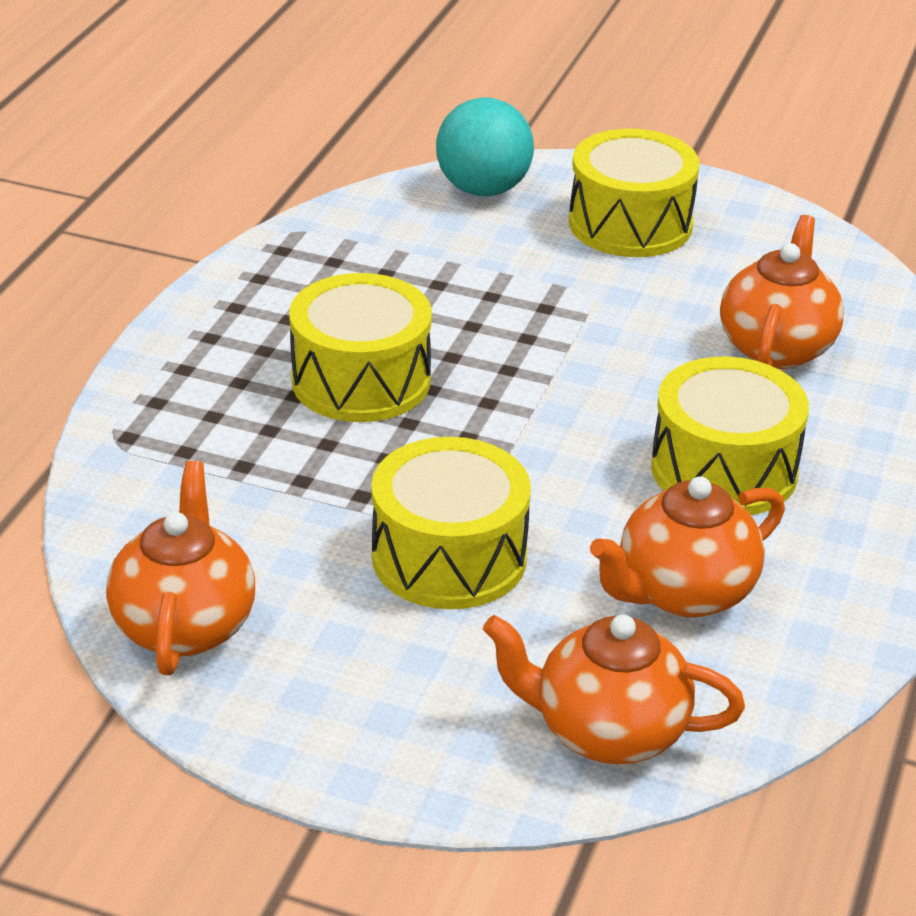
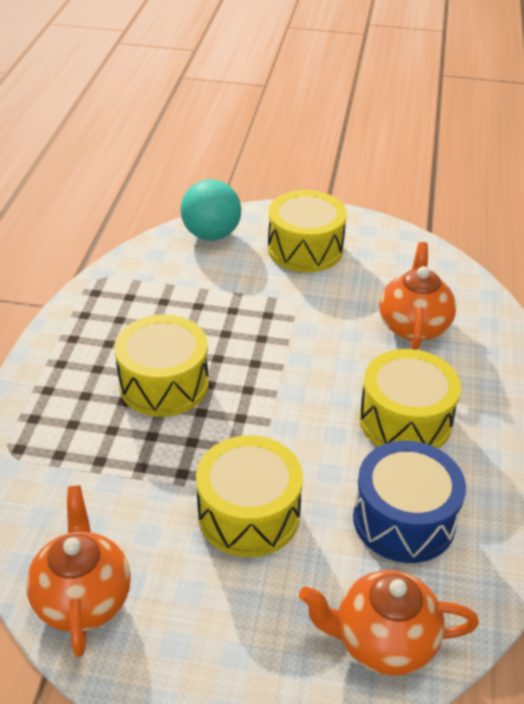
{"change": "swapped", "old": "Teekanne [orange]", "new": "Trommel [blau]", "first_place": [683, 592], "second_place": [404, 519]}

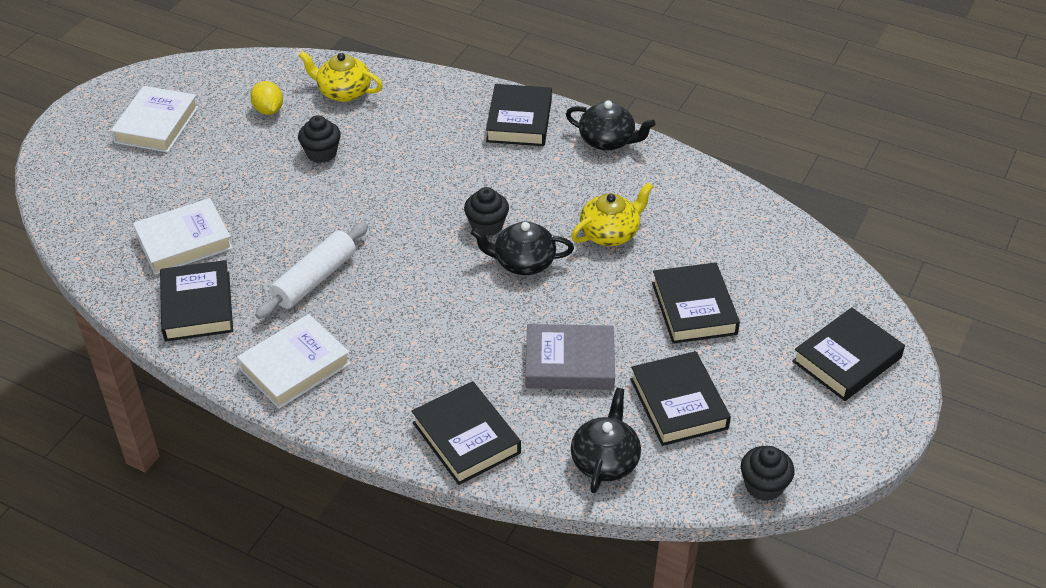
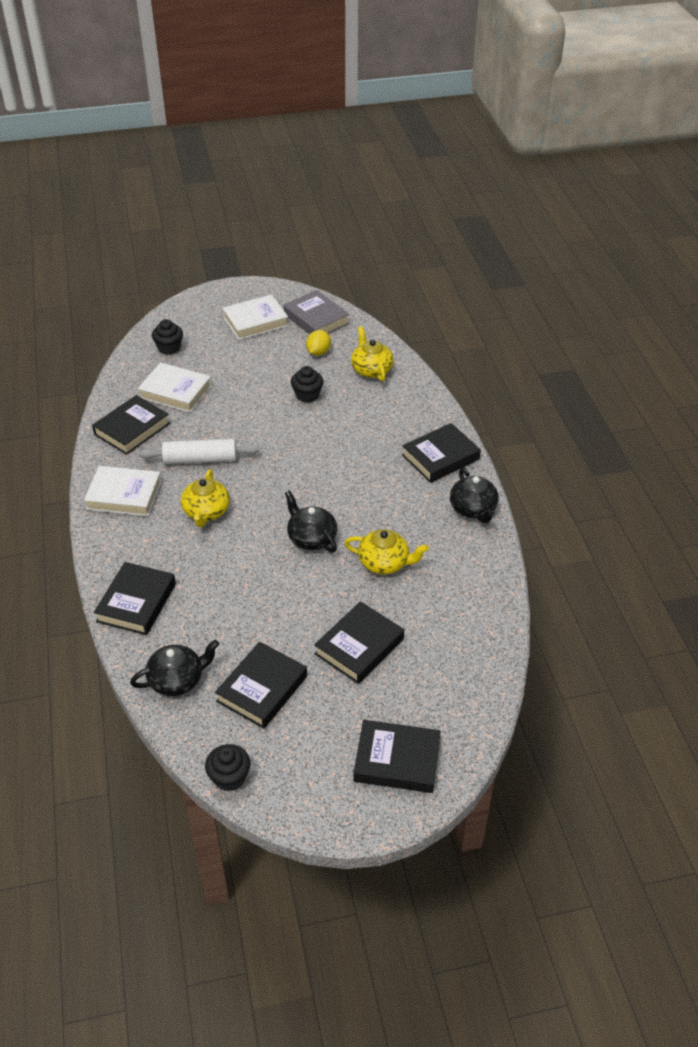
{"change": "shifted", "old": "Muffin [schwarz]", "first_place": [487, 225], "second_place": [169, 348]}
{"change": "shifted", "old": "Buch [grau]", "first_place": [569, 363], "second_place": [316, 319]}
{"change": "new", "new": "Teekanne [gelb]", "second_place": [206, 512]}

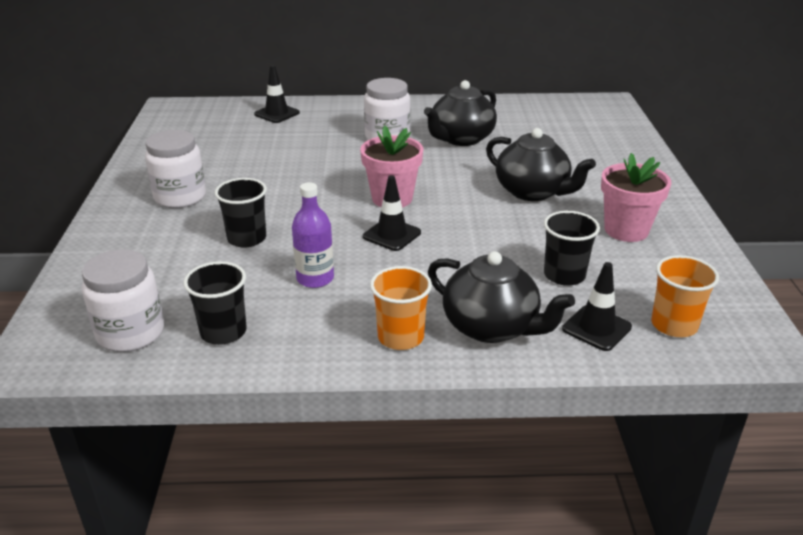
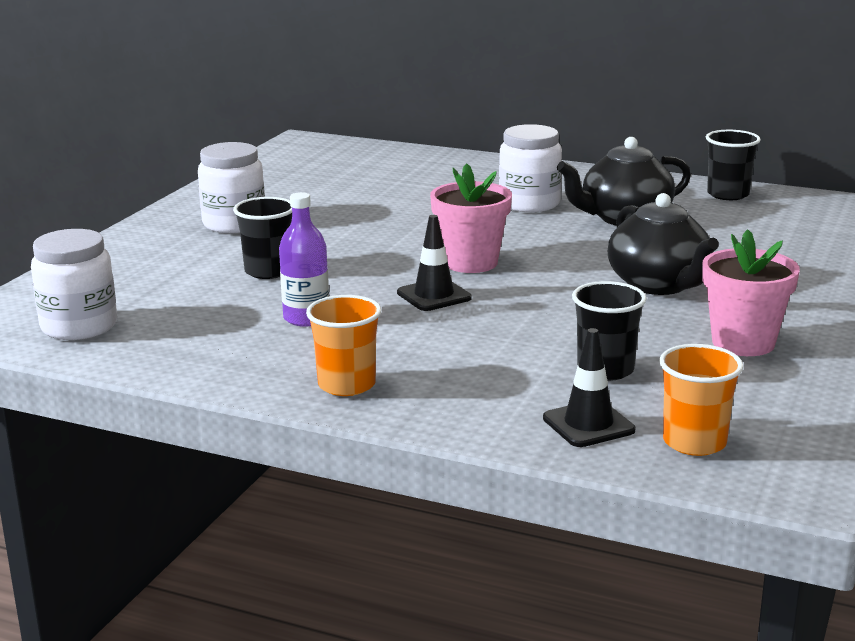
{"change": "gone", "old": "Leitkegel [schwarz]", "first_place": [277, 113]}
{"change": "gone", "old": "Teekanne [schwarz]", "first_place": [492, 327]}
{"change": "shifted", "old": "Becher [schwarz]", "first_place": [223, 332], "second_place": [728, 194]}

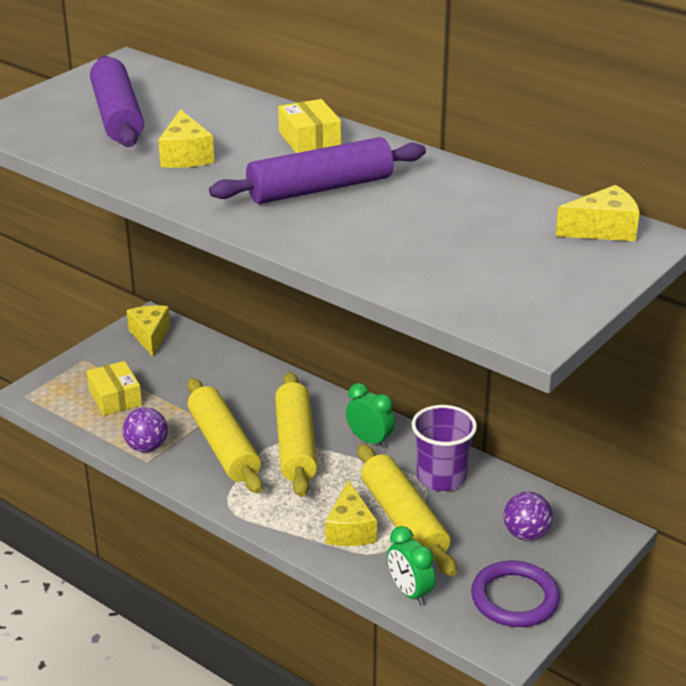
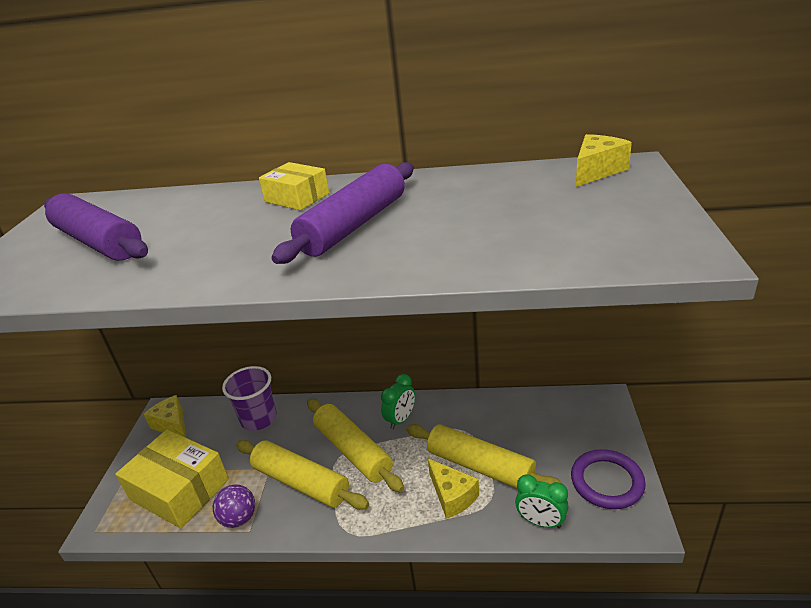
{"change": "gone", "old": "Käse [gelb]", "first_place": [185, 156]}
{"change": "scaled", "old": "Schachtel [gelb]", "first_place": [115, 398], "second_place": [179, 489], "factor": 1.79}
{"change": "rotated", "old": "Wecker [grün]", "first_place": [370, 440], "second_place": [401, 419], "degrees": 120}
{"change": "shifted", "old": "Becher [lila]", "first_place": [441, 477], "second_place": [259, 419]}
{"change": "gone", "old": "Ball [lila]", "first_place": [526, 534]}

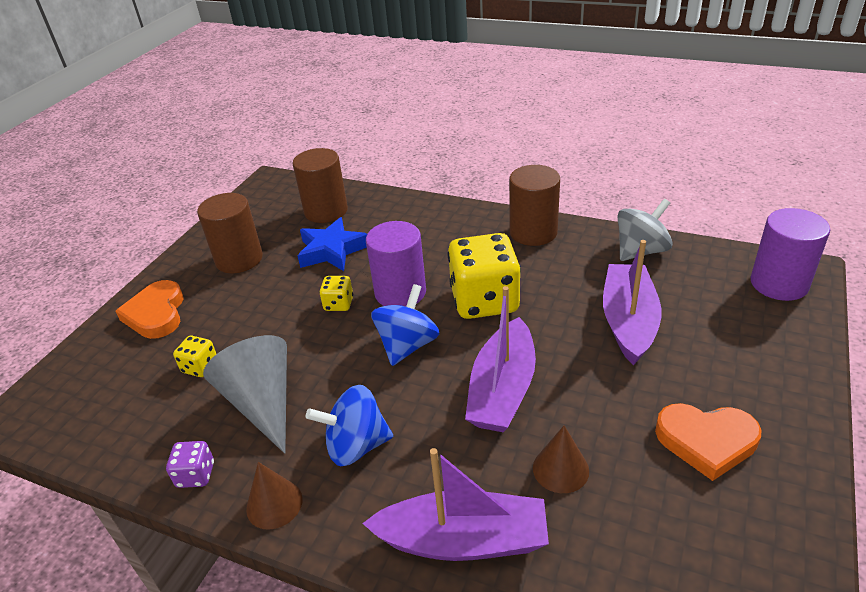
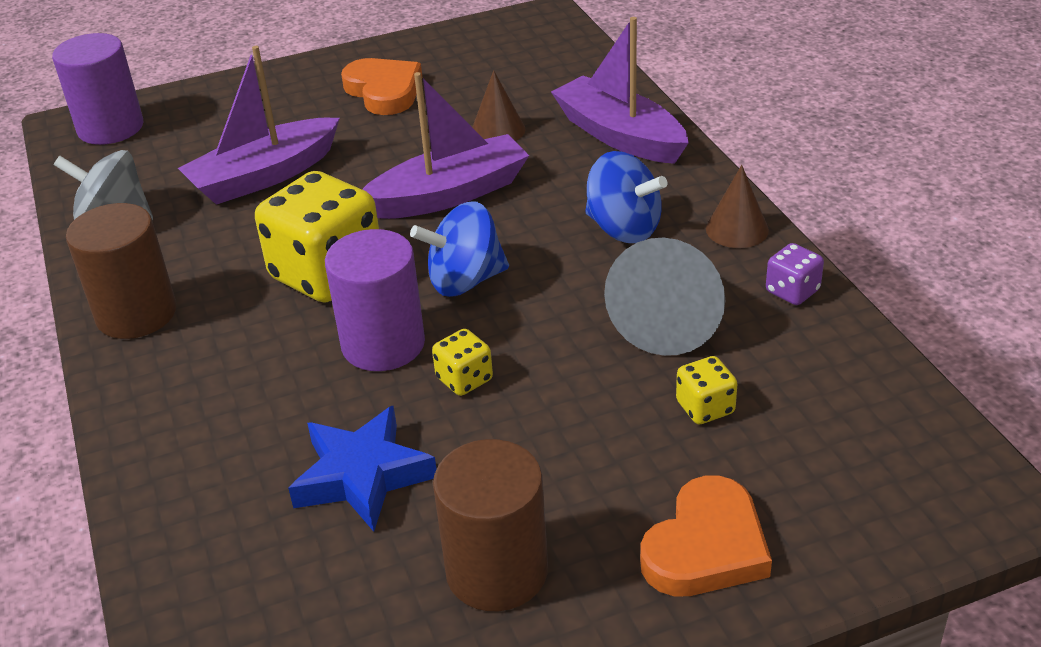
{"change": "gone", "old": "Vollzylinder [braun]", "first_place": [326, 211]}

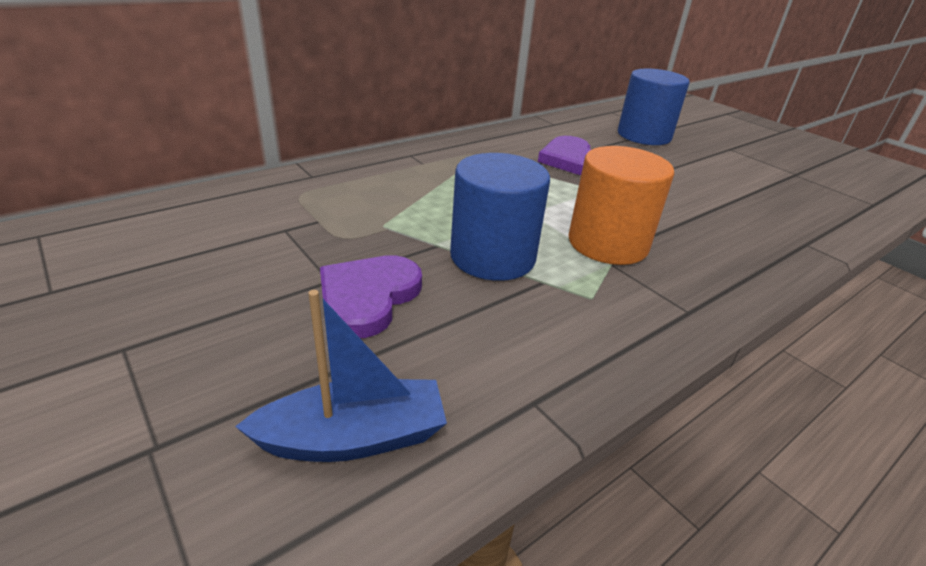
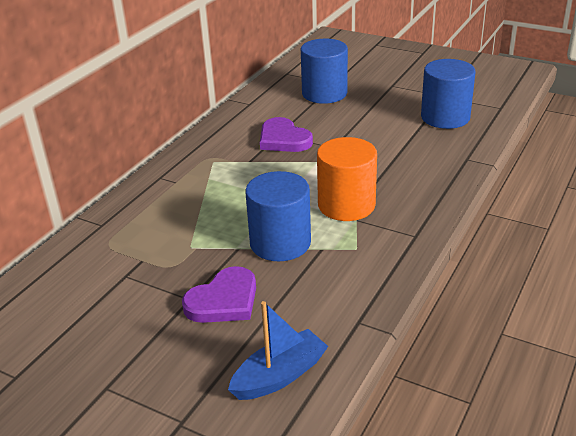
{"change": "rotated", "old": "Herz [lila]", "first_place": [368, 297], "second_place": [224, 300], "degrees": -135}
{"change": "new", "new": "Vollzylinder [blau]", "second_place": [445, 117]}

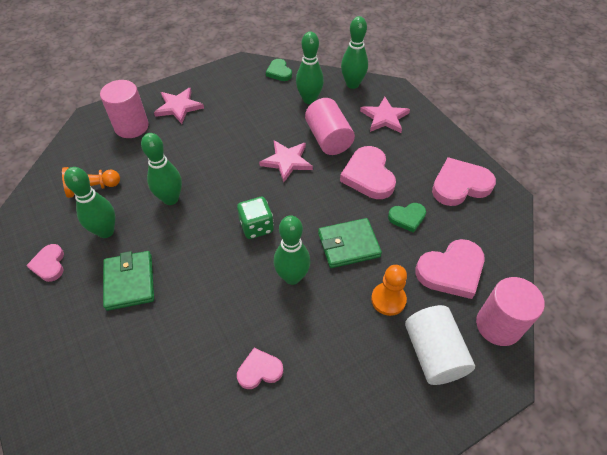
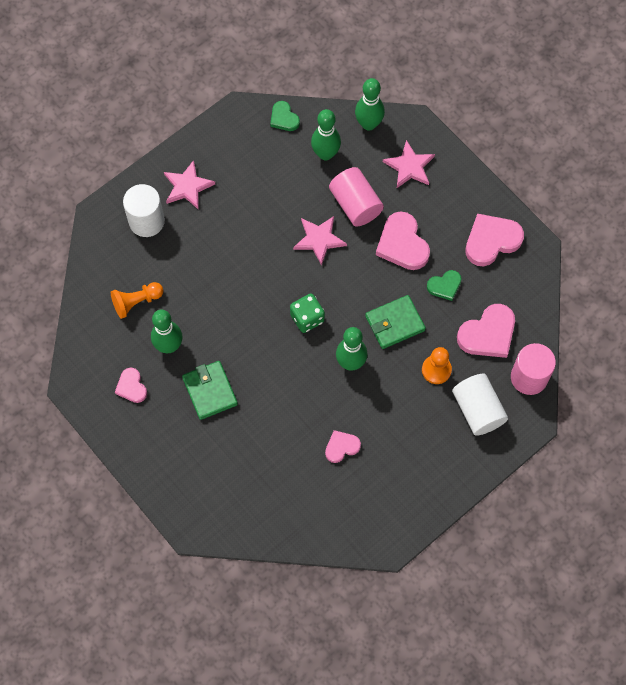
{"change": "repainted", "old": "Vollzylinder [rosa]", "new": "Vollzylinder [weiß]", "first_place": [131, 126], "second_place": [146, 221]}
{"change": "gone", "old": "Bowlingkegel [grün]", "first_place": [170, 199]}

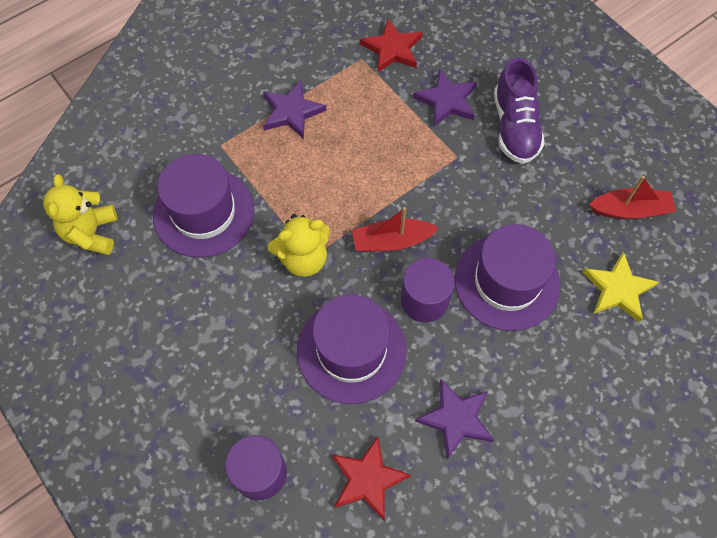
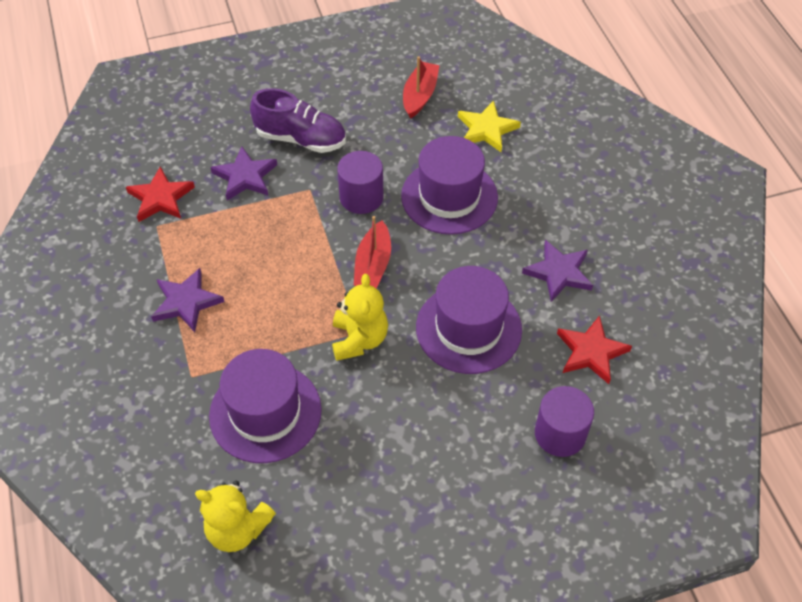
{"change": "shifted", "old": "Vollzylinder [lila]", "first_place": [424, 300], "second_place": [361, 197]}

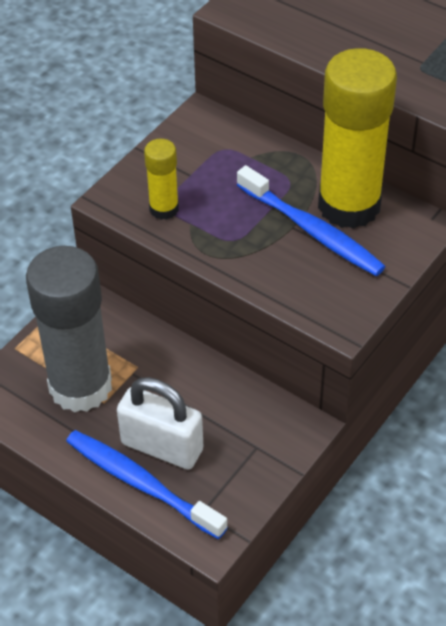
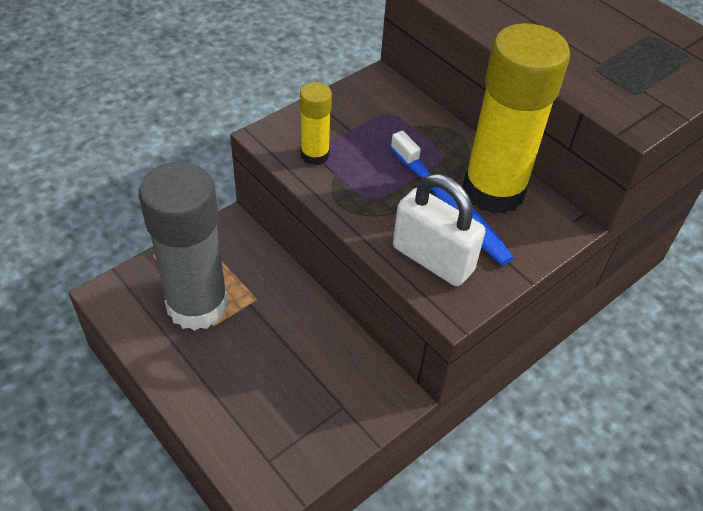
{"change": "shifted", "old": "Vorhängeschloss [weiß]", "first_place": [162, 446], "second_place": [433, 259]}
{"change": "gone", "old": "Zahnbürste [blau]", "first_place": [141, 483]}

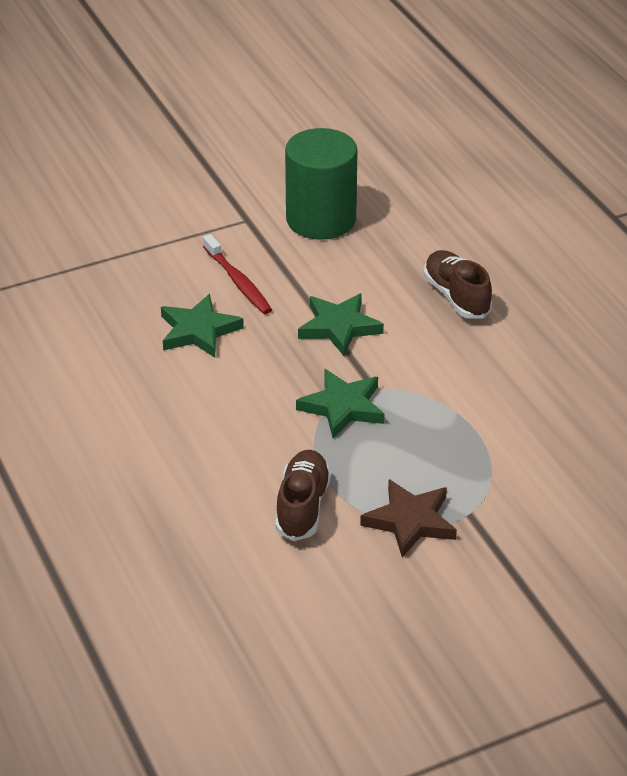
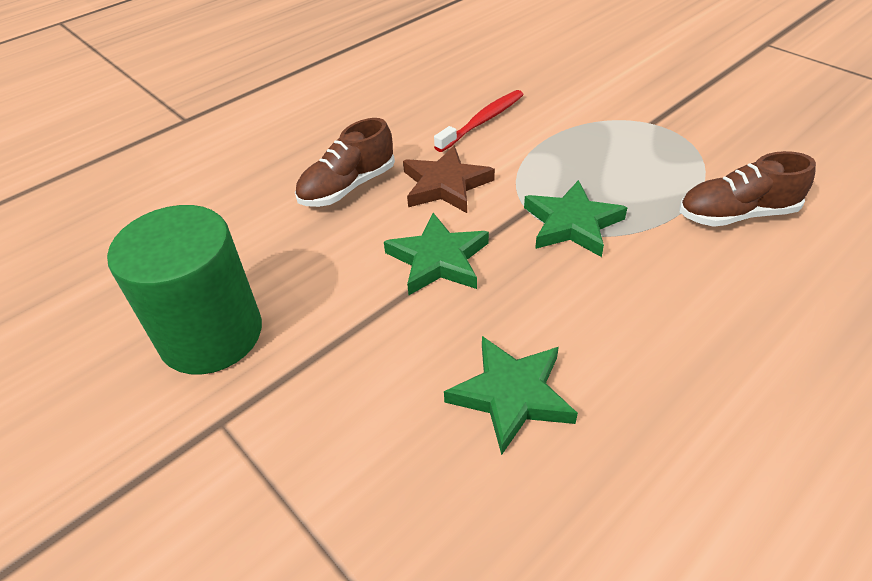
{"change": "shifted", "old": "Zahnbürste [rot]", "first_place": [238, 282], "second_place": [482, 121]}
{"change": "shifted", "old": "Stern [braun]", "first_place": [410, 521], "second_place": [445, 185]}

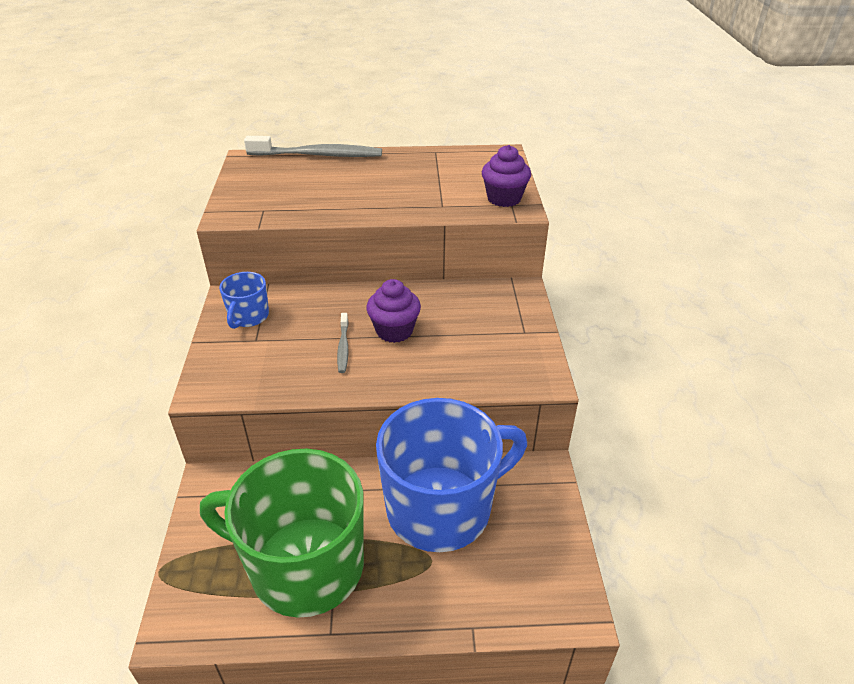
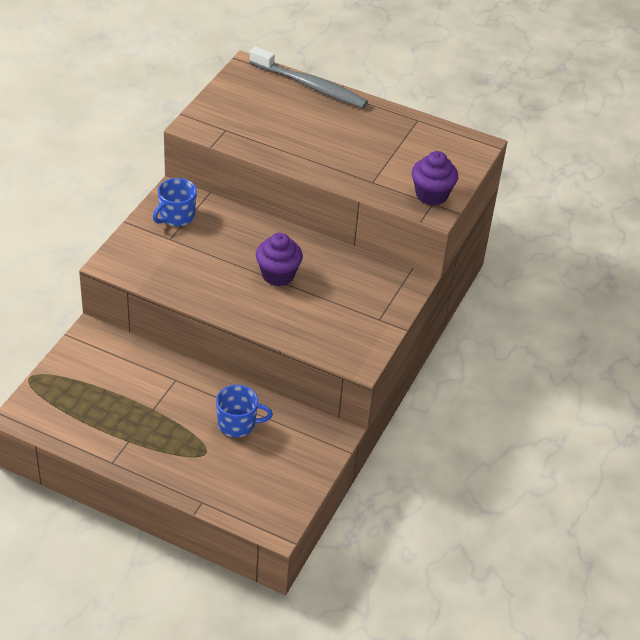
{"change": "gone", "old": "Zahnbürste [grau]", "first_place": [343, 347]}
{"change": "scaled", "old": "Tasse [blau]", "first_place": [441, 508], "second_place": [237, 424], "factor": 0.44}
{"change": "gone", "old": "Tasse [grün]", "first_place": [304, 566]}

